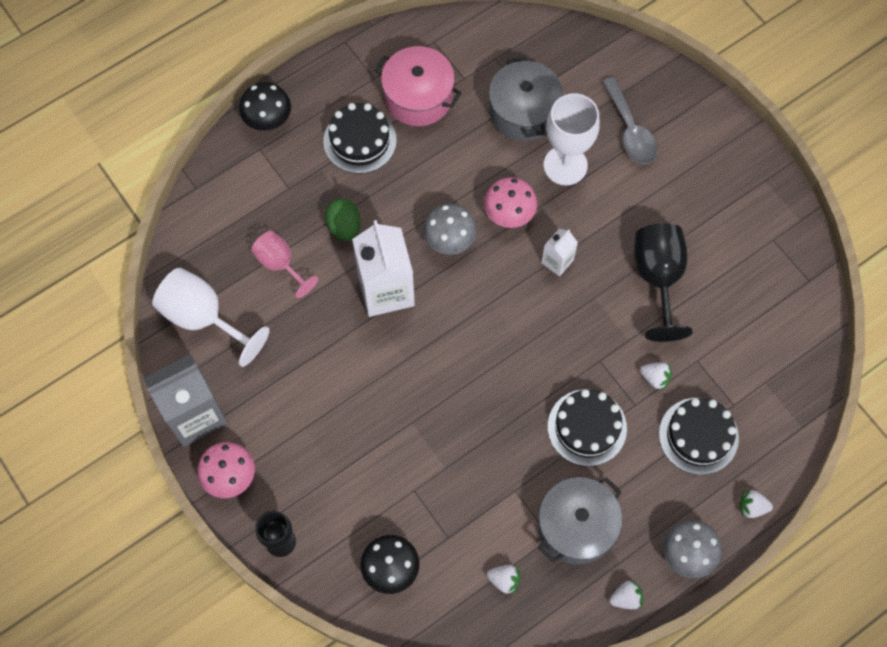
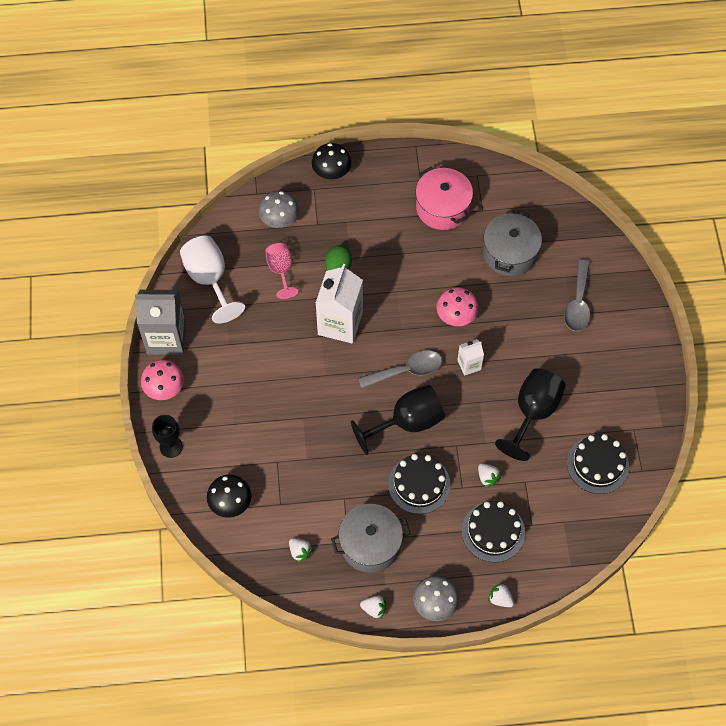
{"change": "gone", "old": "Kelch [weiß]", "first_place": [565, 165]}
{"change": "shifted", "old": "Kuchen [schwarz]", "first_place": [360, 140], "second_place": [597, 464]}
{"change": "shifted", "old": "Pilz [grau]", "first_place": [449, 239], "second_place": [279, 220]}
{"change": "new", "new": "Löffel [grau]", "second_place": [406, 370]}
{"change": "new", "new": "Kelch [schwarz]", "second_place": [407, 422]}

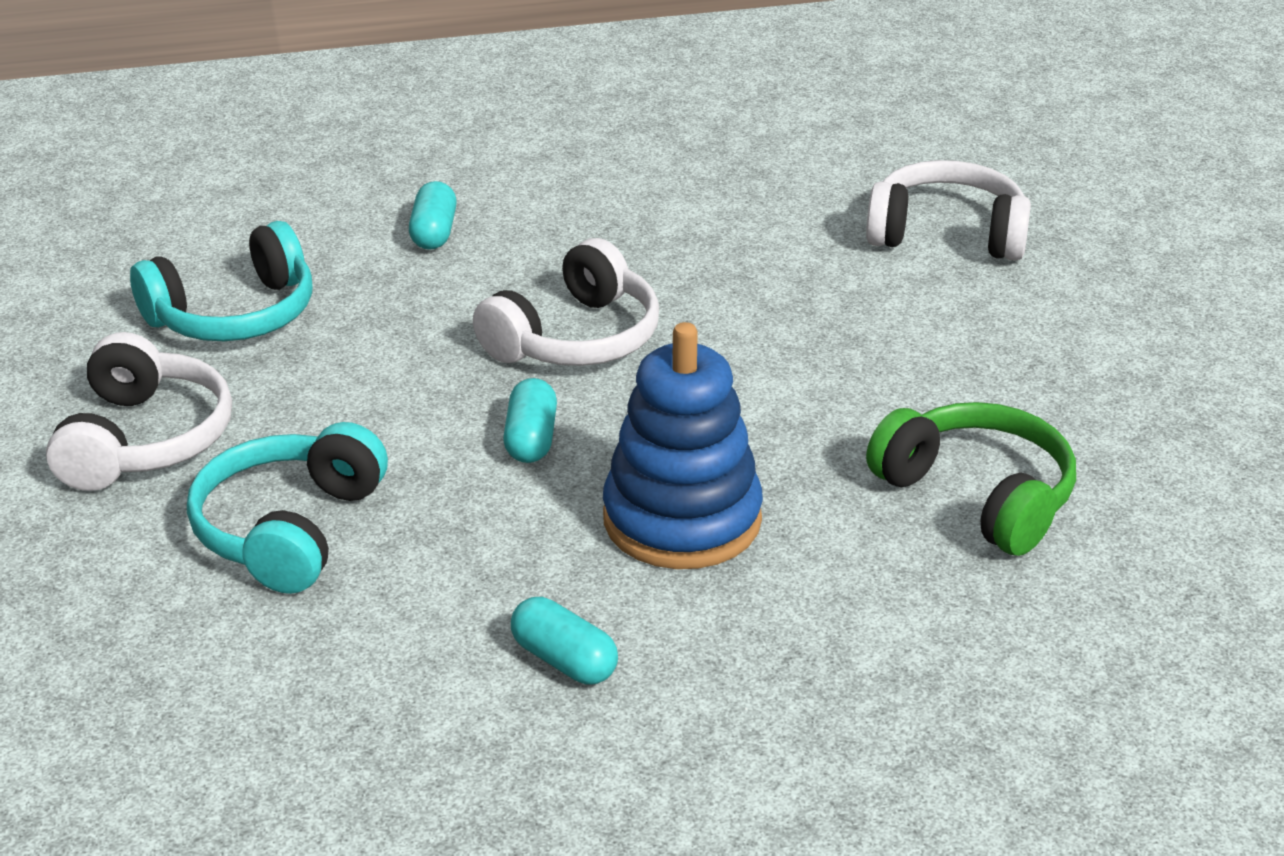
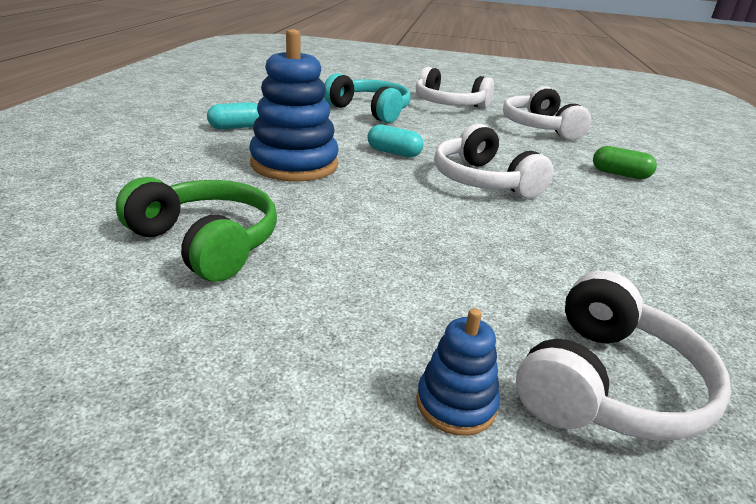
{"change": "repainted", "old": "Kapsel [türkis]", "new": "Kapsel [grün]", "first_place": [434, 233], "second_place": [620, 174]}
{"change": "repainted", "old": "Kopfhörer [türkis]", "new": "Kopfhörer [weiß]", "first_place": [234, 315], "second_place": [539, 127]}
{"change": "rotated", "old": "Kopfhörer [grün]", "first_place": [978, 495], "second_place": [207, 243], "degrees": -120}
{"change": "new", "new": "Stapelspielzeug [blau]", "second_place": [456, 404]}

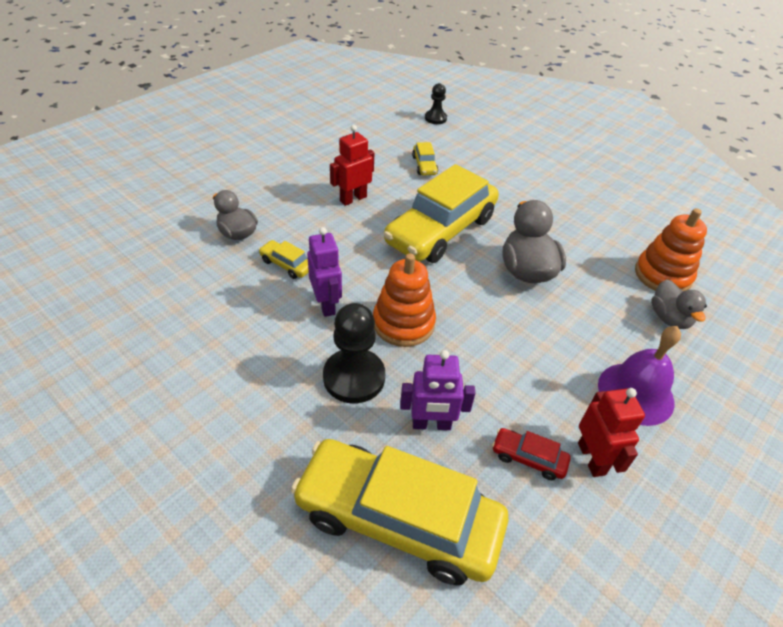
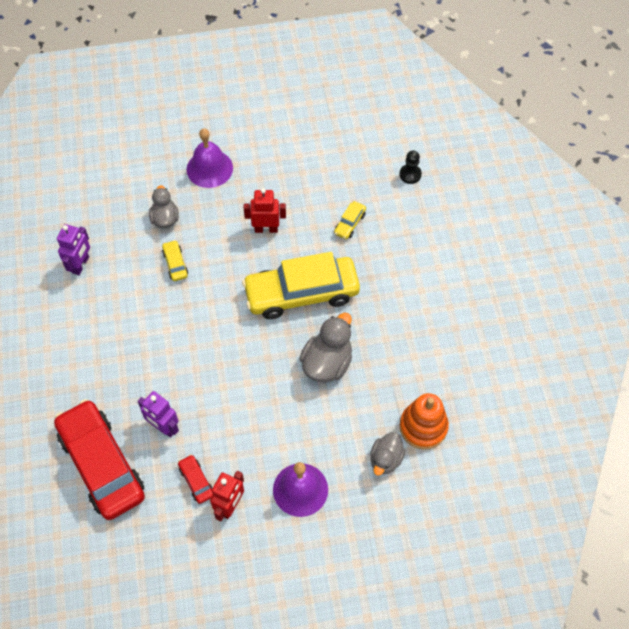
{"change": "shifted", "old": "Roboter [lila]", "first_place": [326, 304], "second_place": [81, 265]}
{"change": "gone", "old": "Stapelspielzeug [orange]", "first_place": [403, 323]}
{"change": "gone", "old": "Bauer [schwarz]", "first_place": [354, 377]}
{"change": "repainted", "old": "Auto [gelb]", "new": "Auto [rot]", "first_place": [398, 519], "second_place": [102, 464]}
{"change": "new", "new": "Glocke [lila]", "second_place": [209, 168]}

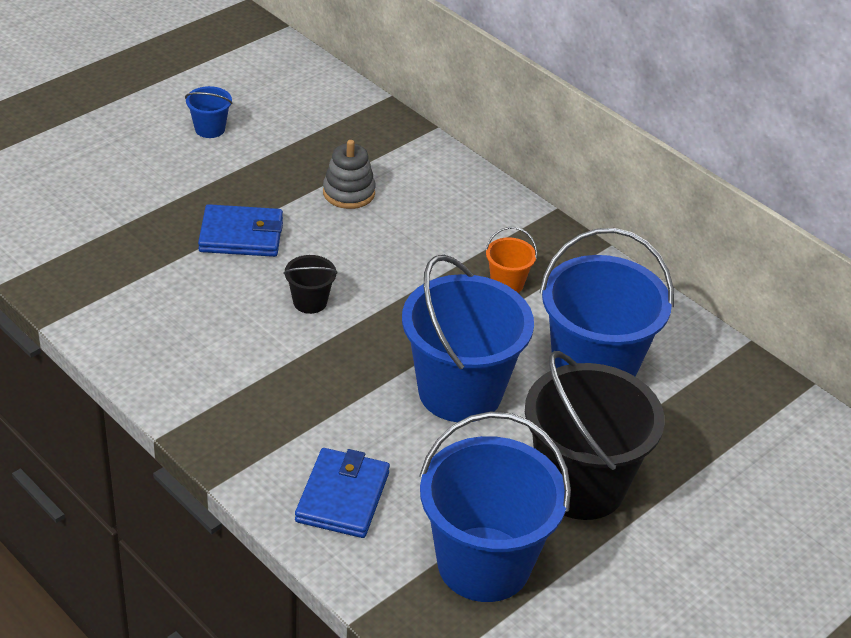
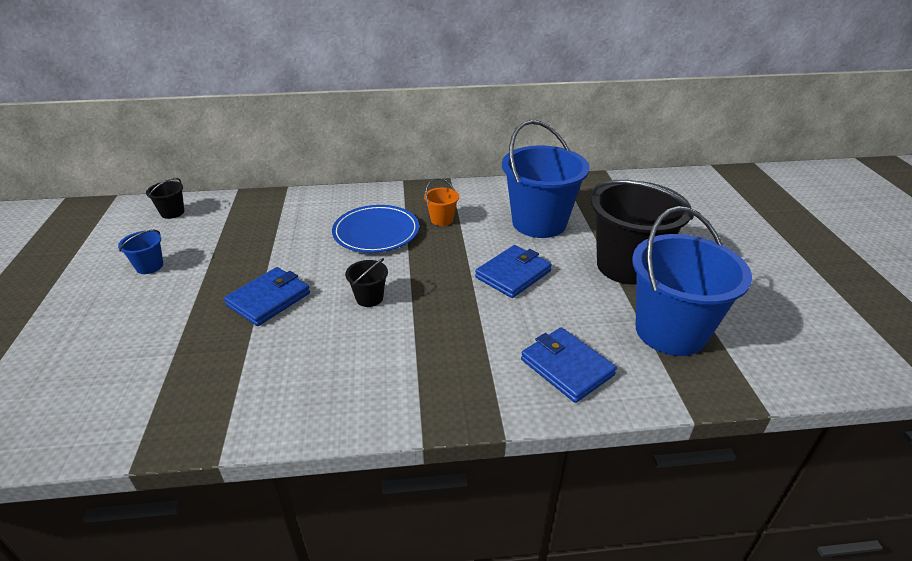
{"change": "gone", "old": "Stapelspielzeug [grau]", "first_place": [349, 193]}
{"change": "swapped", "old": "Eimer [blau]", "new": "Geldbörse [blau]", "first_place": [460, 392], "second_place": [513, 274]}
{"change": "new", "new": "Eimer [schwarz]", "second_place": [172, 212]}
{"change": "new", "new": "Teller [blau]", "second_place": [376, 232]}

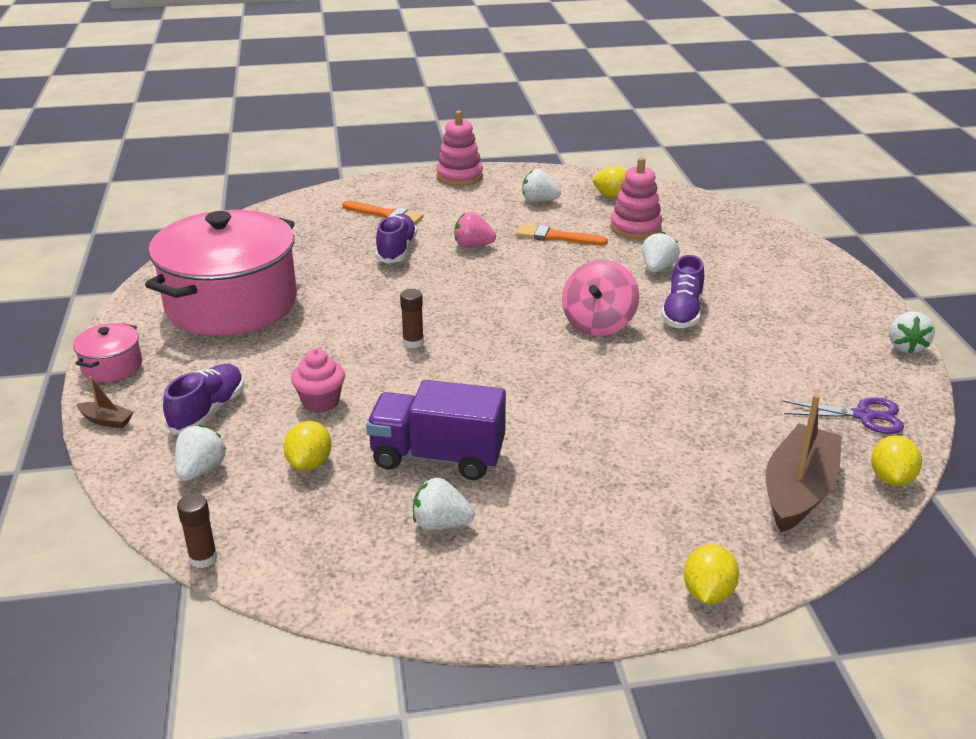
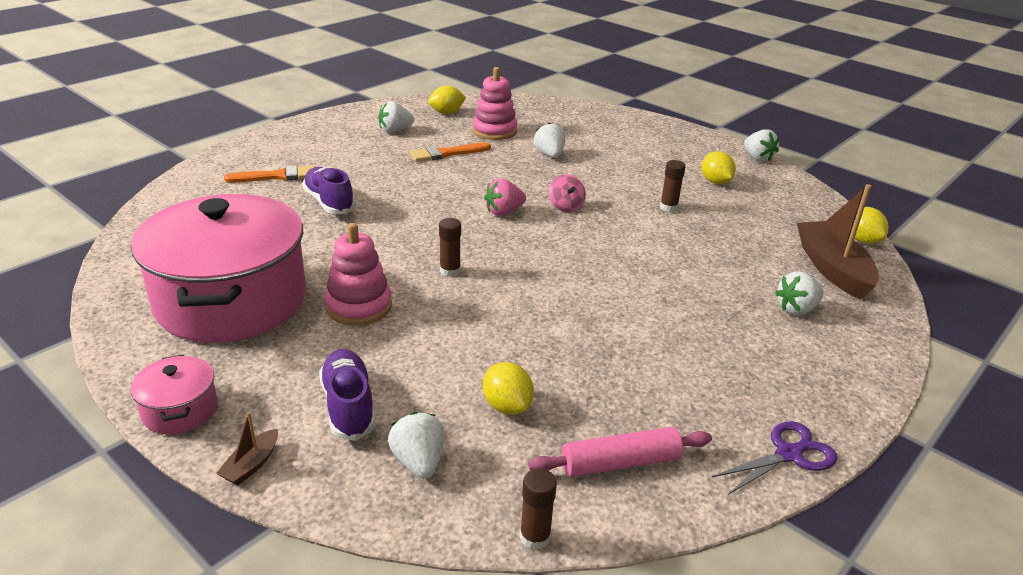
{"change": "shifted", "old": "Stapelspielzeug [rosa]", "first_place": [459, 176], "second_place": [359, 306]}
{"change": "shifted", "old": "Erdbeere [rosa]", "first_place": [473, 245], "second_place": [504, 212]}
{"change": "gone", "old": "Schuh [lila]", "first_place": [682, 312]}
{"change": "scaled", "old": "Kreisel [rosa]", "first_place": [598, 323], "second_place": [565, 206], "factor": 0.57}
{"change": "gone", "old": "Muffin [rosa]", "first_place": [320, 402]}
{"change": "rotated", "old": "Boot [braun]", "first_place": [106, 421], "second_place": [251, 465], "degrees": 135}
{"change": "gone", "old": "Lastwagen [lila]", "first_place": [437, 457]}
{"change": "shifted", "old": "Schere [lila]", "first_place": [864, 416], "second_place": [789, 454]}
{"change": "shifted", "old": "Erdbeere [weiß]", "first_place": [441, 524], "second_place": [796, 309]}
{"change": "shifted", "old": "Zitrone [gelb]", "first_place": [708, 593], "second_place": [715, 182]}
{"change": "new", "new": "Klebestift [braun]", "second_place": [668, 207]}
{"change": "new", "new": "Nudelholz [rosa]", "second_place": [620, 463]}

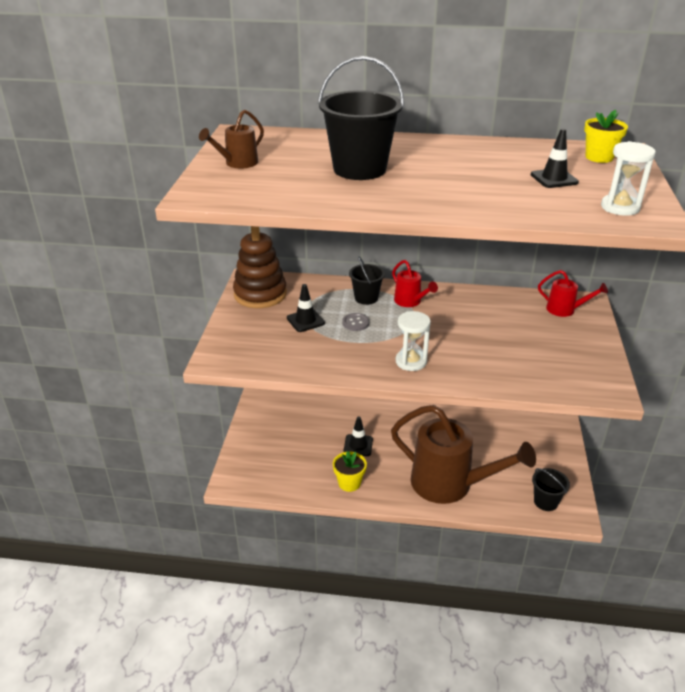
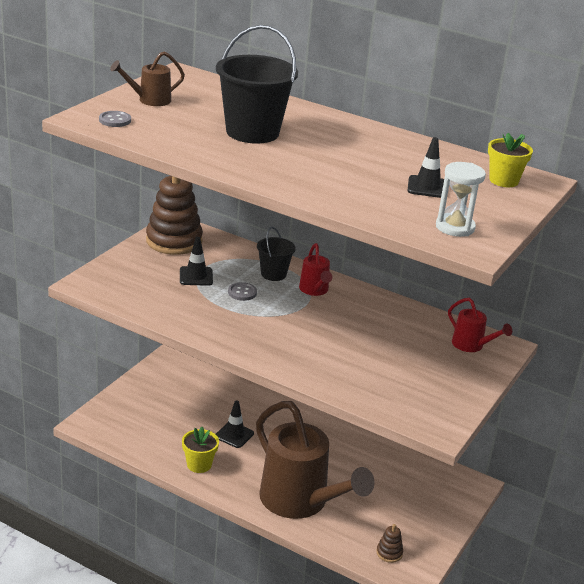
{"change": "gone", "old": "Sanduhr [weiß]", "first_place": [411, 361]}
{"change": "swapped", "old": "Eimer [schwarz]", "new": "Stapelspielzeug [braun]", "first_place": [545, 502], "second_place": [389, 553]}
{"change": "new", "new": "Knopf [grau]", "second_place": [115, 120]}

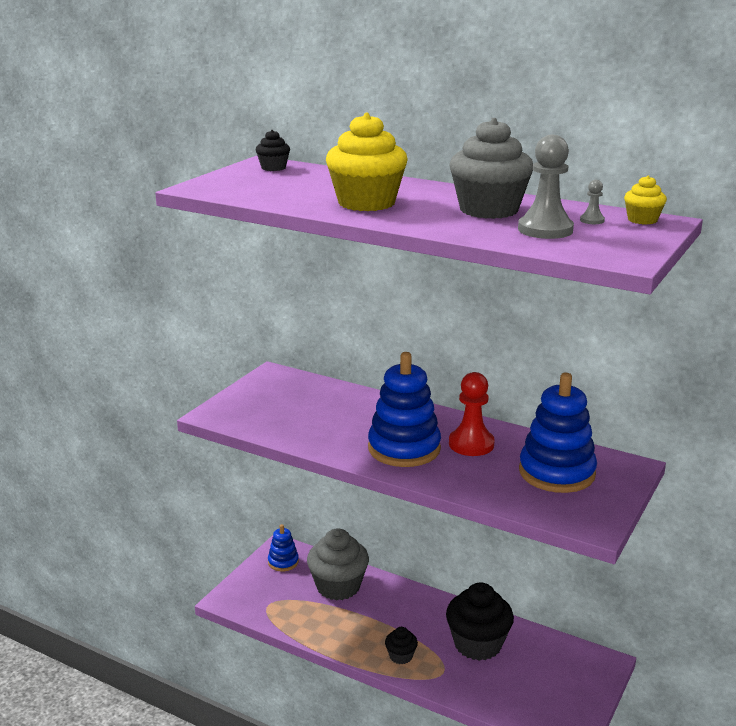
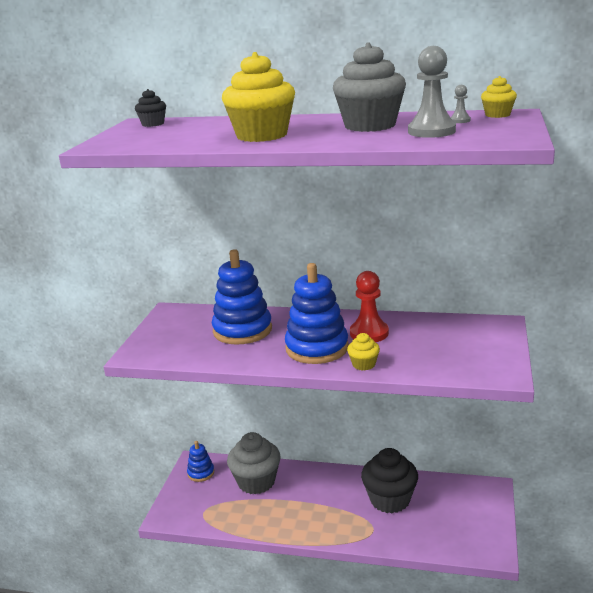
{"change": "shifted", "old": "Stapelspielzeug [blau]", "first_place": [556, 473], "second_place": [242, 330]}
{"change": "gone", "old": "Muffin [schwarz]", "first_place": [401, 656]}
{"change": "new", "new": "Muffin [gelb]", "second_place": [363, 364]}

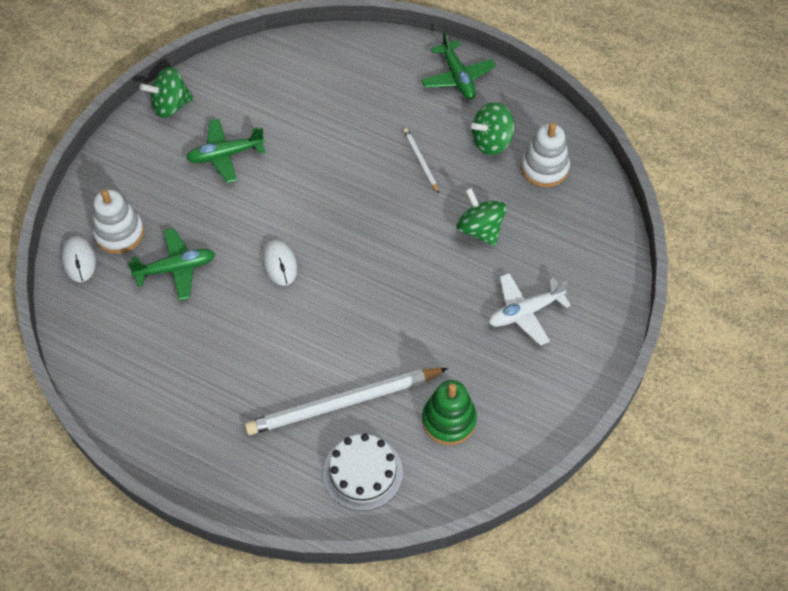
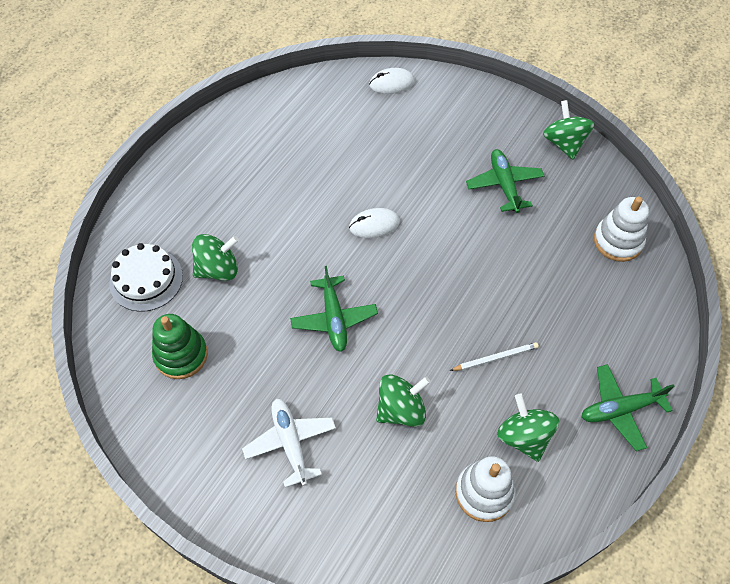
{"change": "shifted", "old": "Stapelspielzeug [weiß]", "first_place": [119, 233], "second_place": [618, 241]}
{"change": "shifted", "old": "Flugzeug [grün]", "first_place": [176, 268], "second_place": [334, 318]}
{"change": "swapped", "old": "Bleistift [weiß]", "new": "Kreisel [grün]", "first_place": [344, 403], "second_place": [218, 269]}

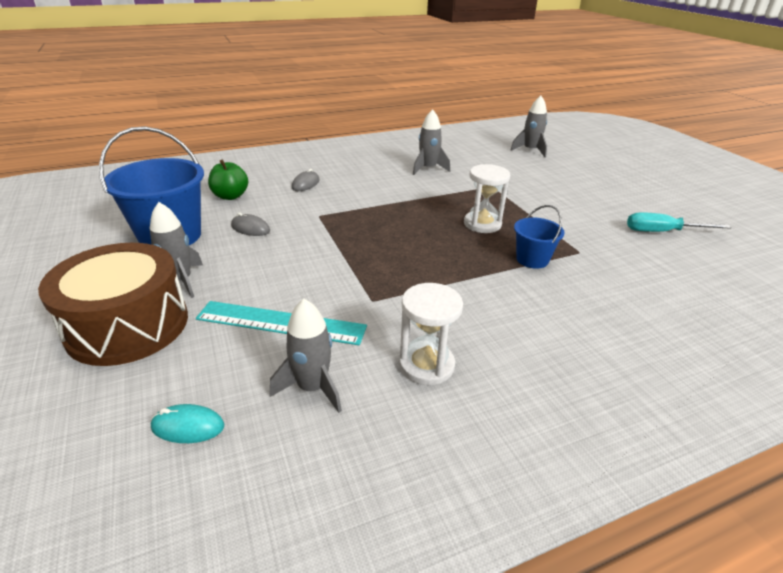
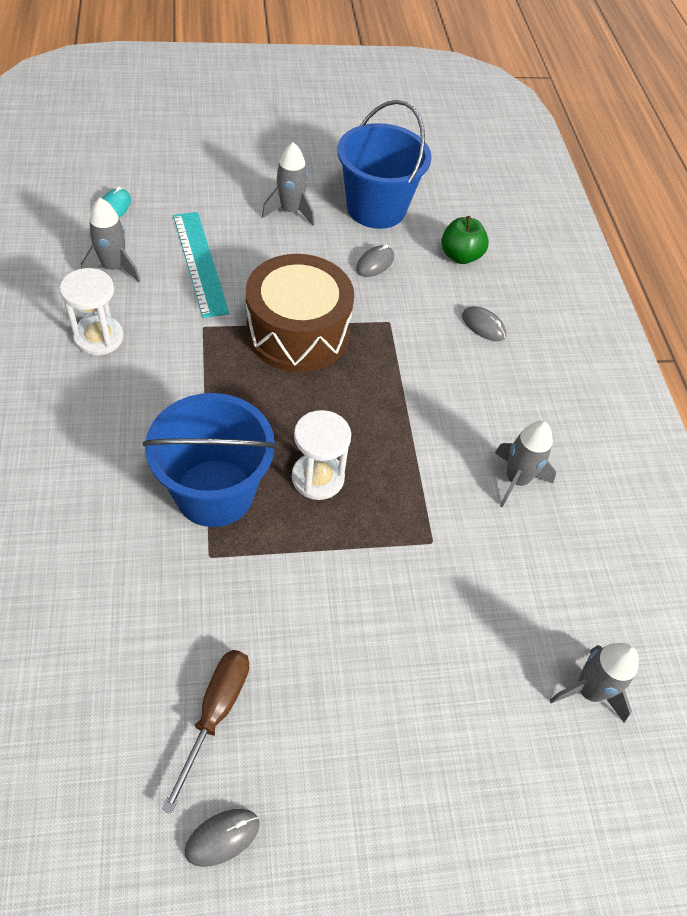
{"change": "scaled", "old": "Eimer [blau]", "first_place": [532, 259], "second_place": [214, 492], "factor": 1.92}
{"change": "repainted", "old": "Schraubenzieher [türkis]", "new": "Schraubenzieher [braun]", "first_place": [662, 232], "second_place": [215, 713]}
{"change": "shifted", "old": "Trommel [braun]", "first_place": [128, 325], "second_place": [297, 332]}
{"change": "rotated", "old": "Lineal [türkis]", "first_place": [281, 323], "second_place": [199, 263], "degrees": -45}
{"change": "new", "new": "Computermaus [grau]", "second_place": [222, 837]}

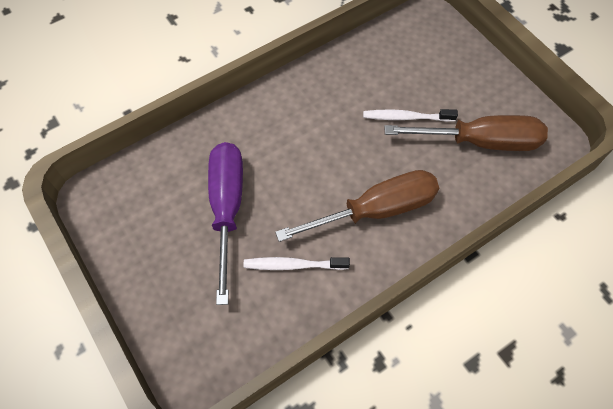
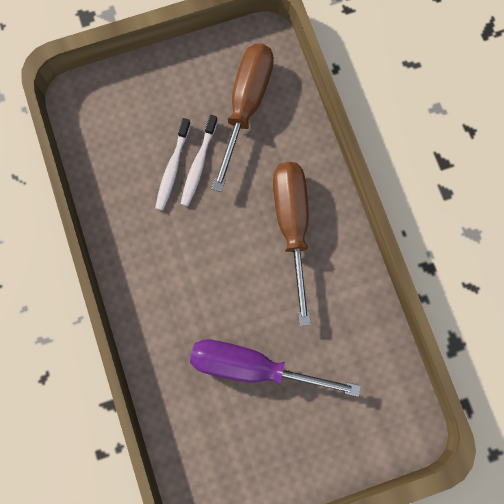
{"change": "shifted", "old": "Zahnbürste [weiß]", "first_place": [293, 265], "second_place": [173, 168]}

